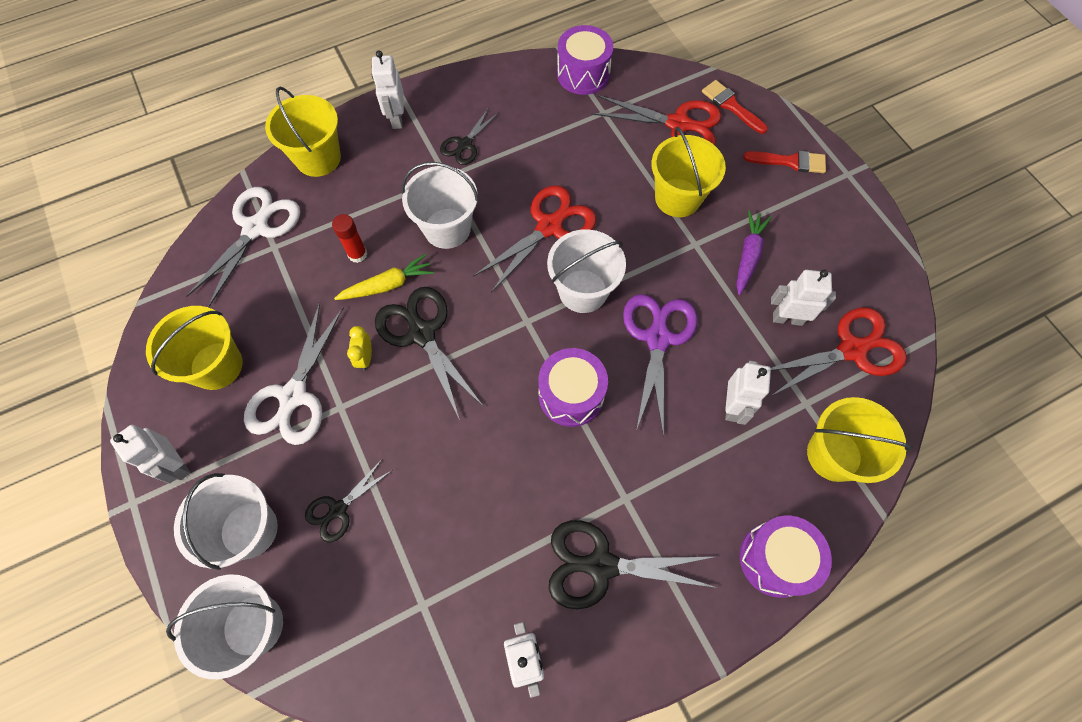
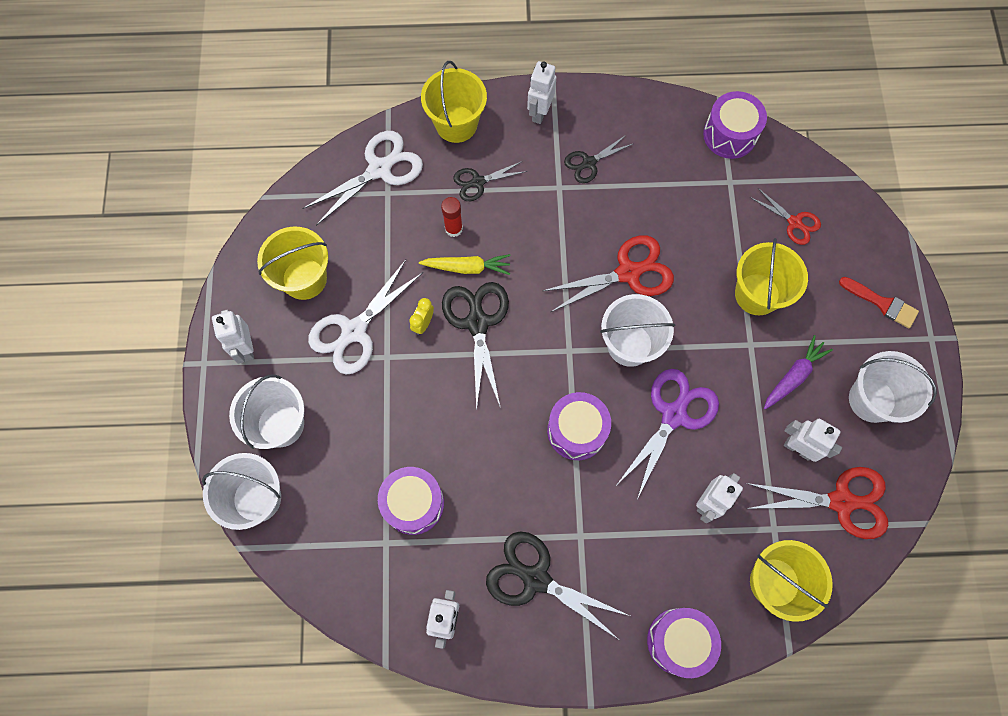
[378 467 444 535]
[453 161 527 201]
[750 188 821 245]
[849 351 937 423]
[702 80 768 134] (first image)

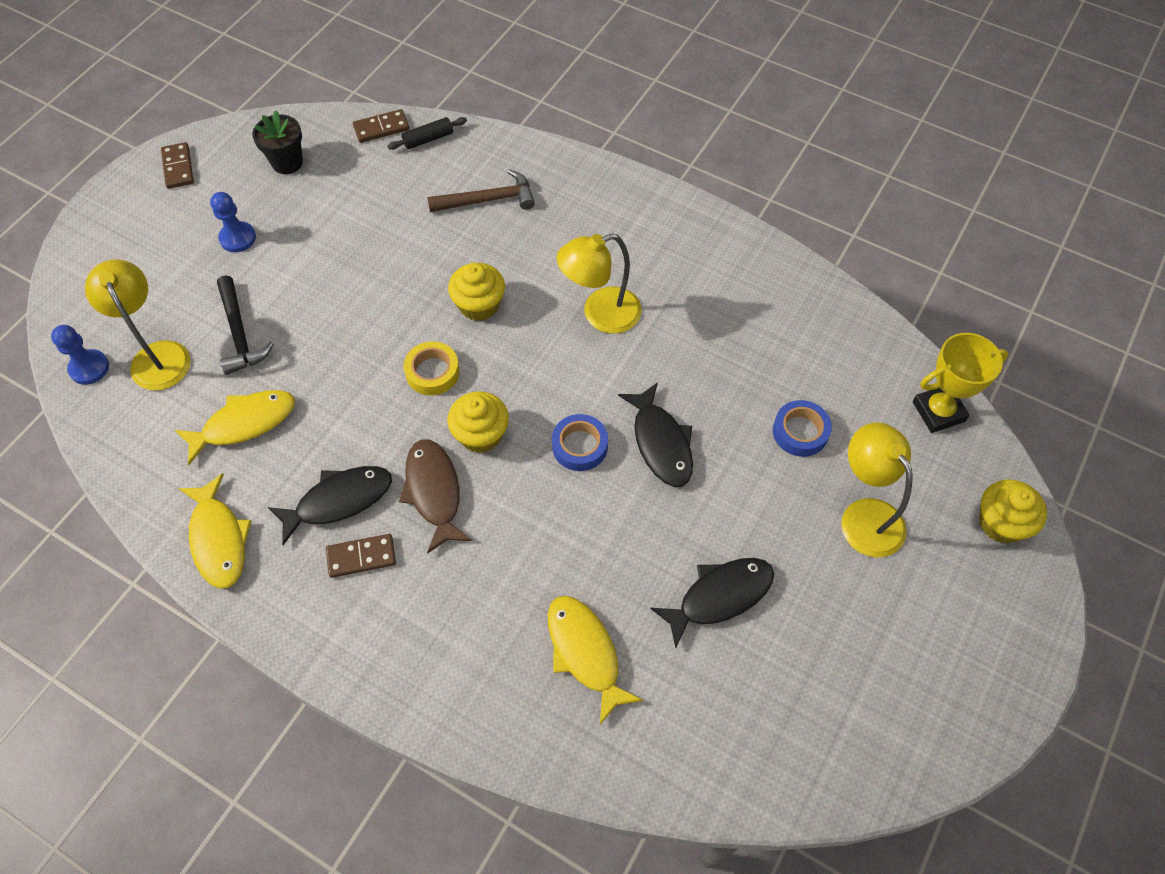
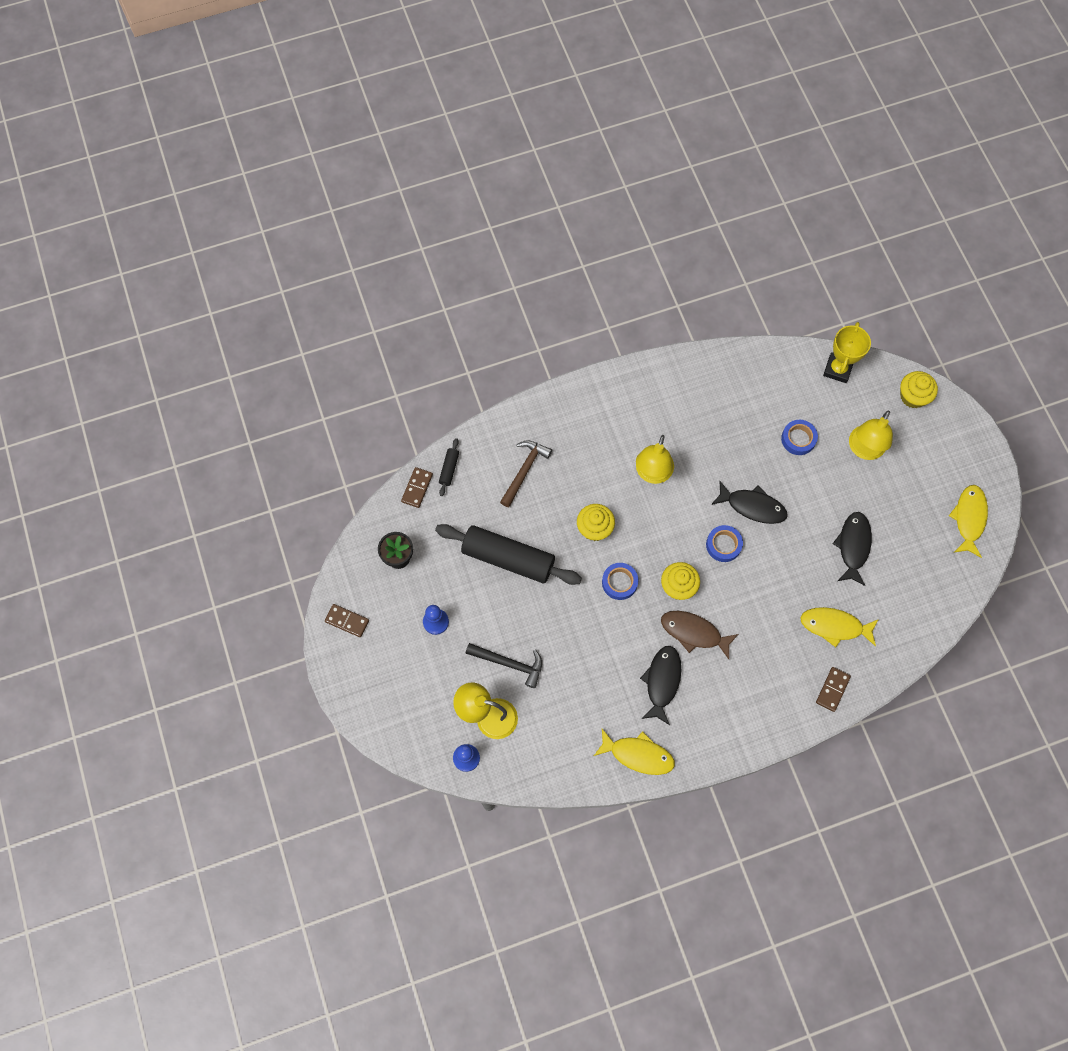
[435 524 582 585]
[602 563 638 600]
[816 667 851 712]
[849 411 893 460]
[949 485 988 558]

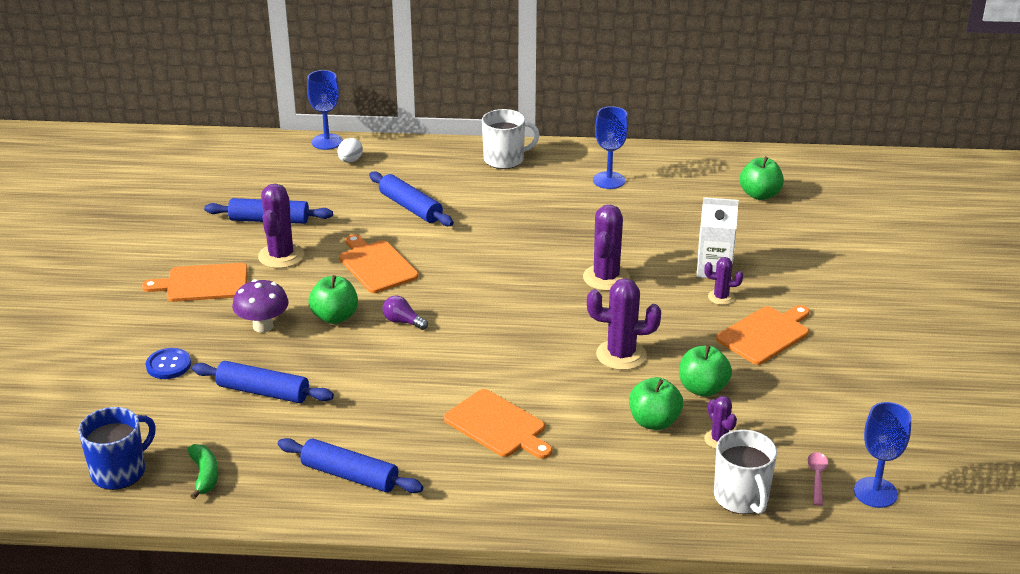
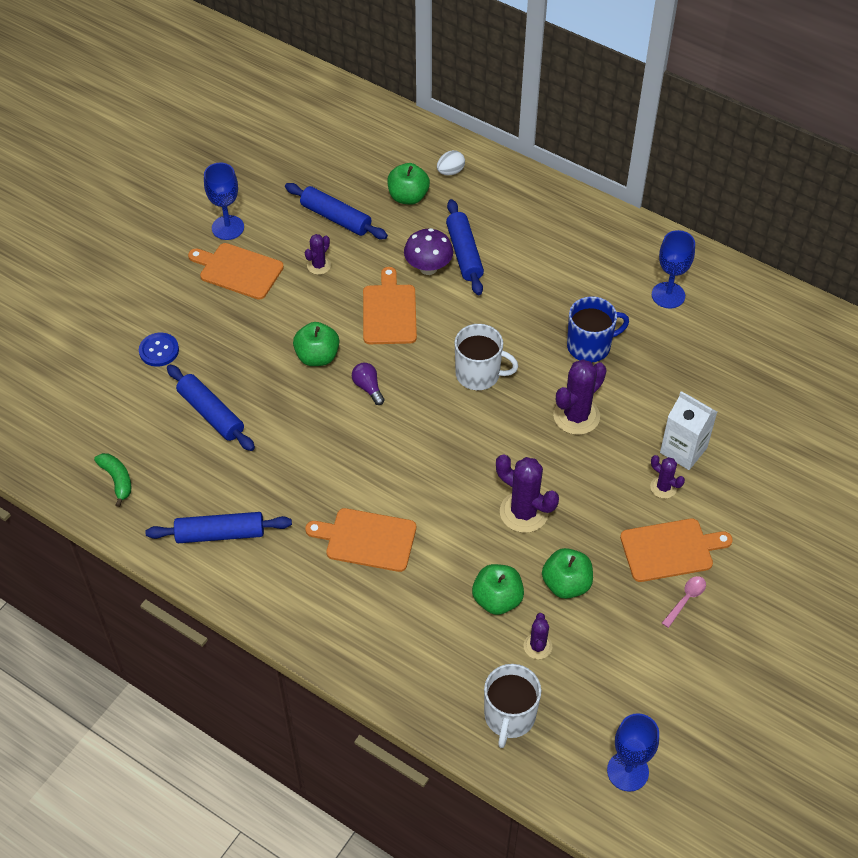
[94 453 131 507]
[145 512 292 543]
[204 162 244 240]
[305 234 331 275]
[305 508 416 572]
[387 163 430 205]
[404 228 453 275]
[455 324 518 391]
[567 296 629 362]
[662 576 706 628]

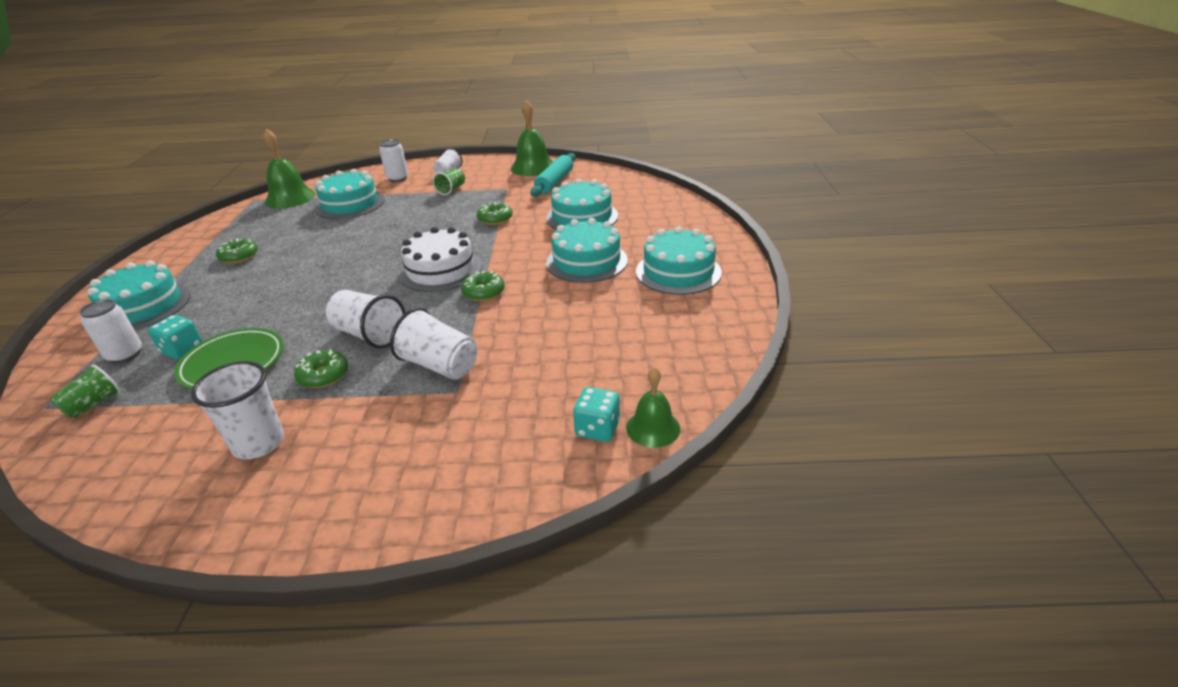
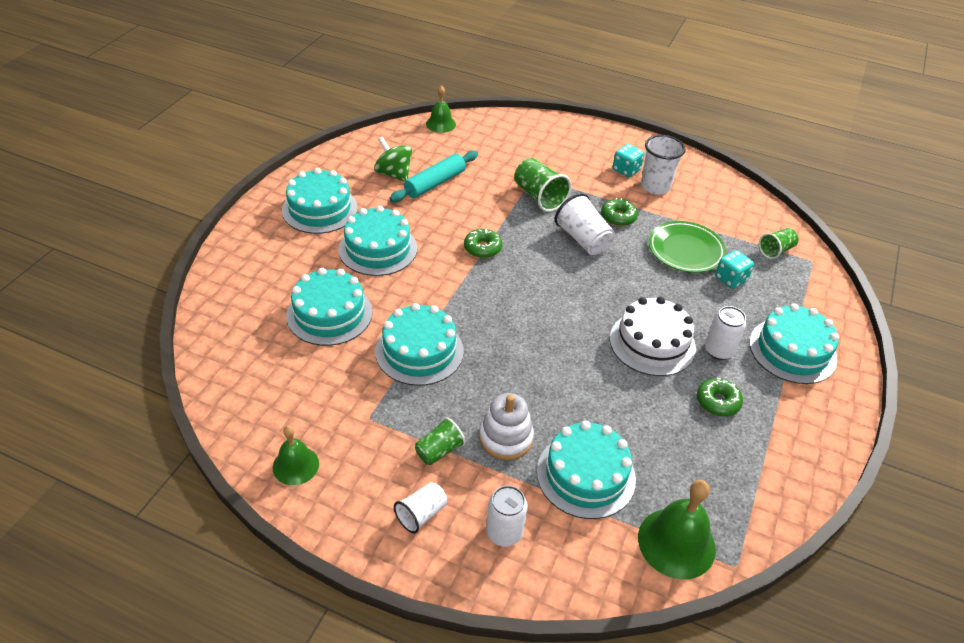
[273 426 319 485]
[374 137 412 182]
[375 303 464 386]
[389 150 478 202]
[479 393 534 460]
[514 158 571 212]
[610 297 696 376]
[613 144 644 177]
[705 306 746 360]

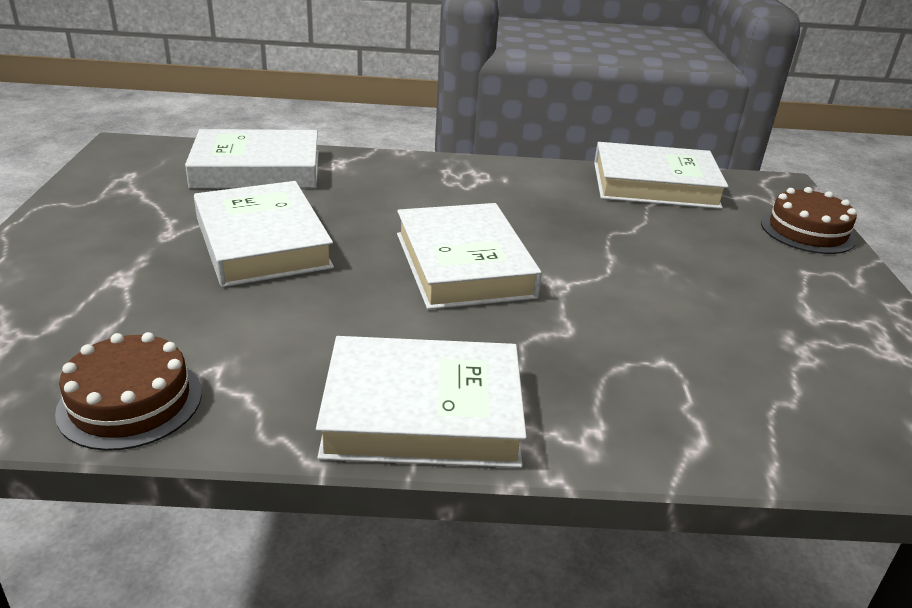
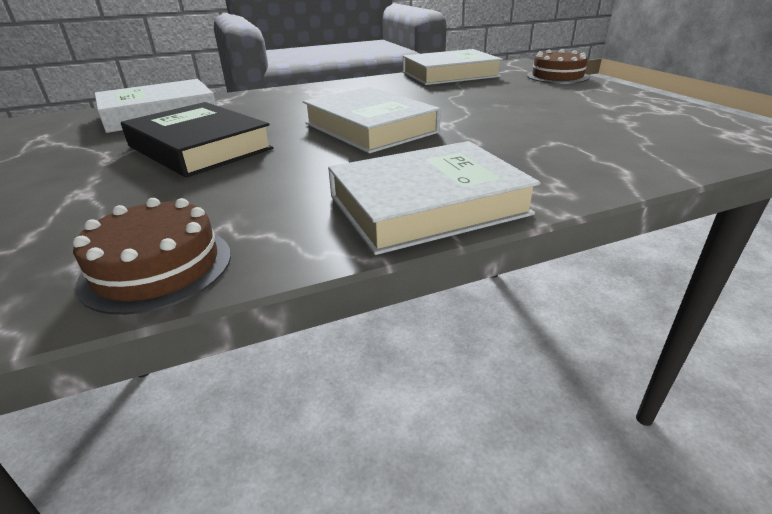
[121 102 274 178]

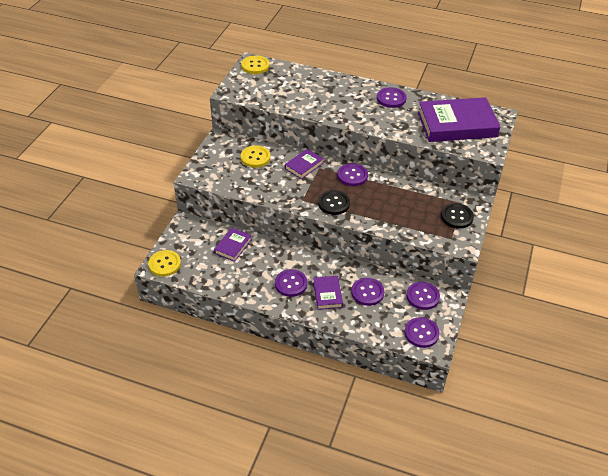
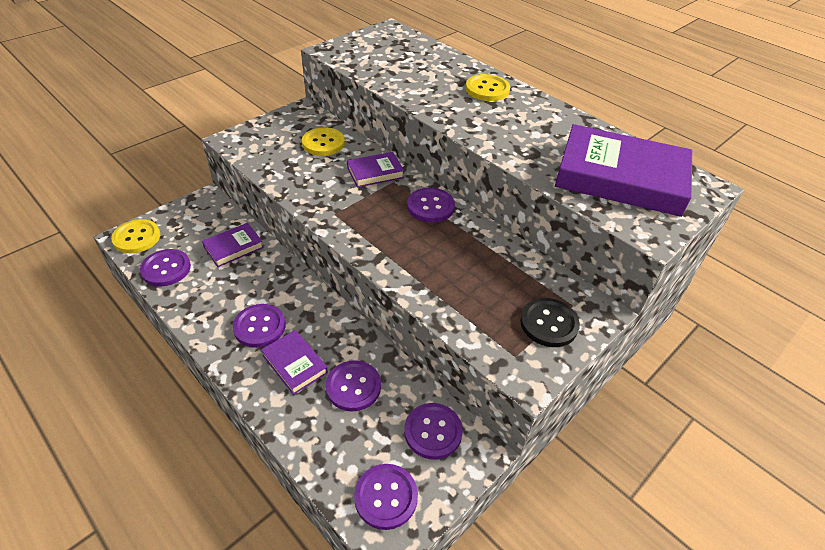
[140 249 191 287]
[261 330 328 395]
[466 74 510 101]
[318 190 350 215] (first image)

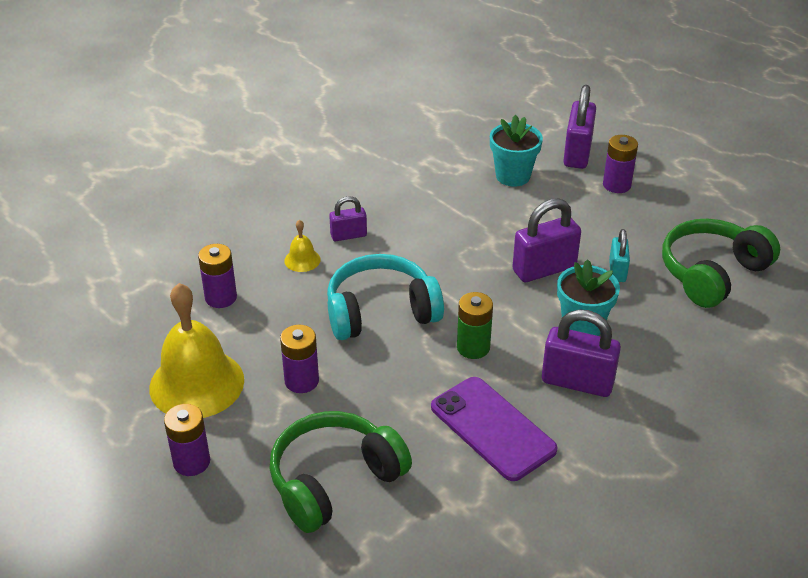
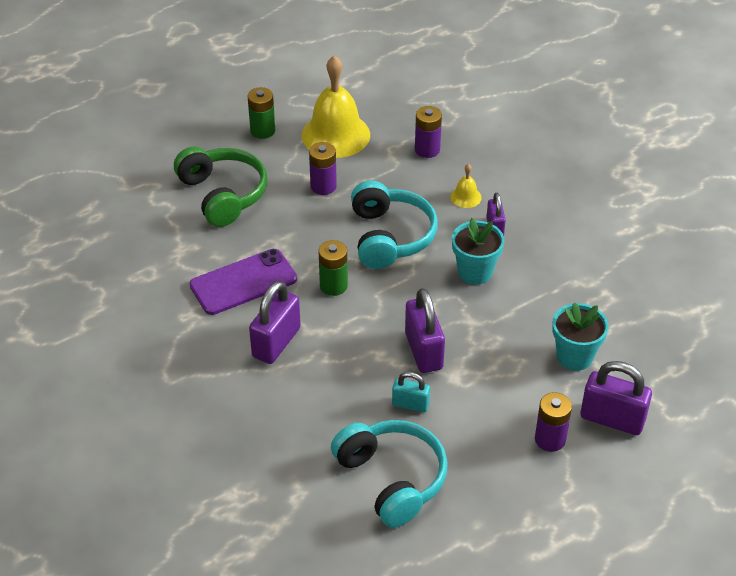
[248 87 275 139]
[331 420 448 528]
[452 218 504 285]

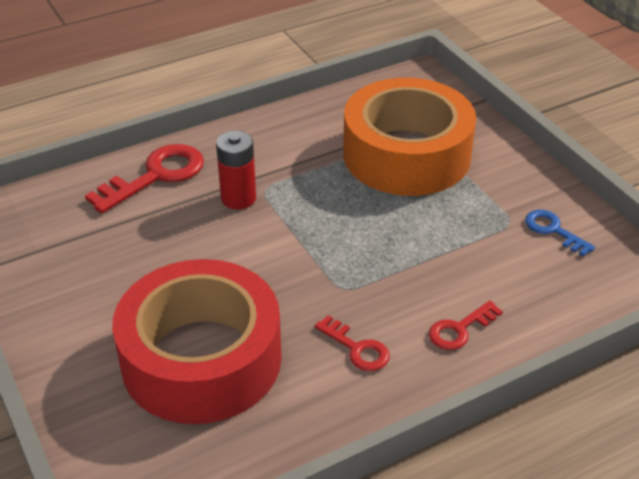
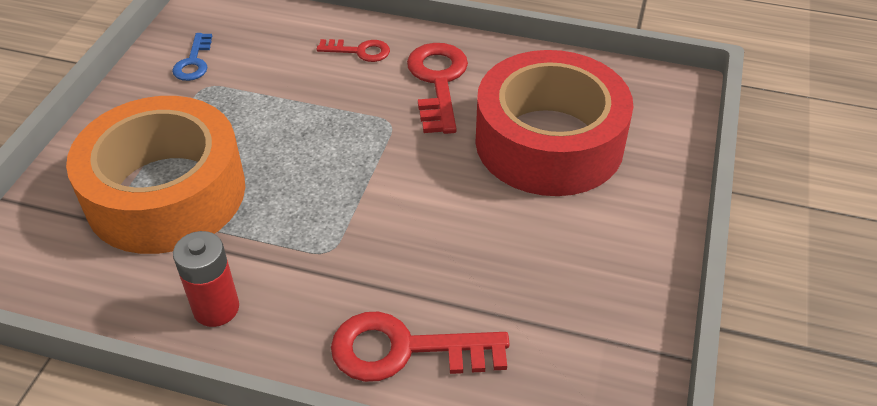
[173 231 239 327]
[407 43 468 134]

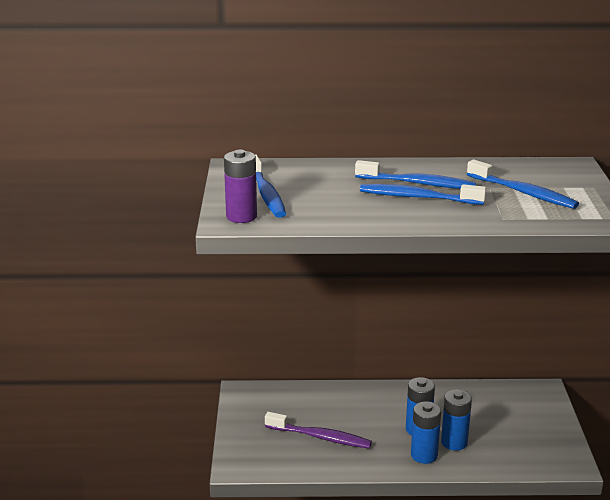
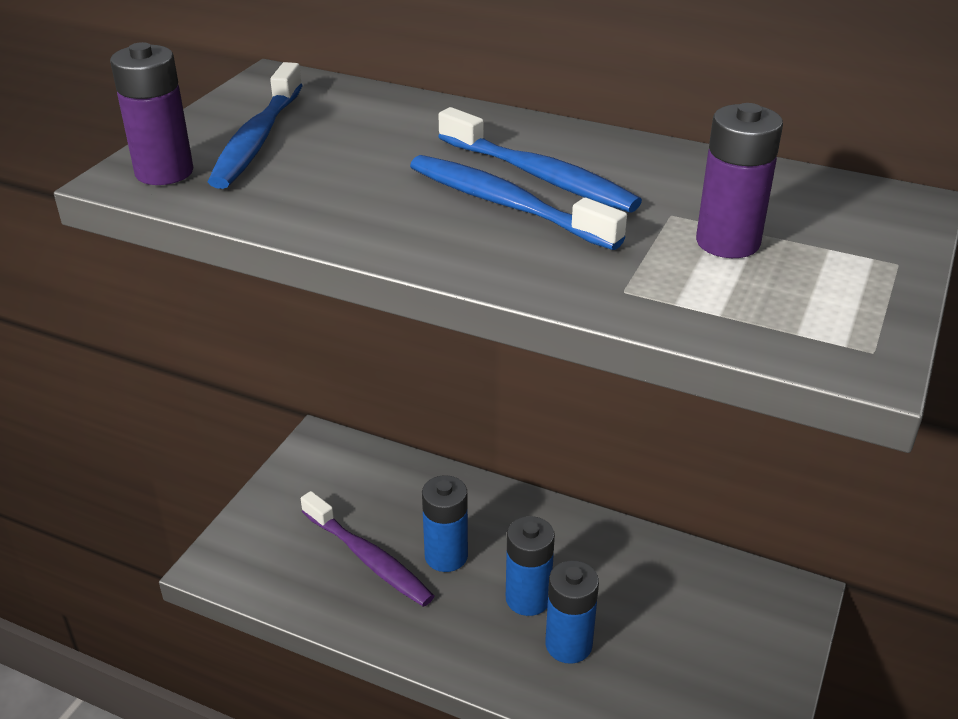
[422 475 468 572]
[696 103 783 258]

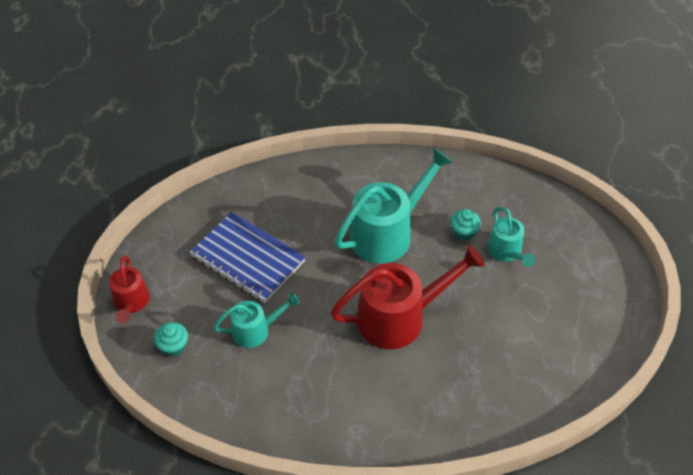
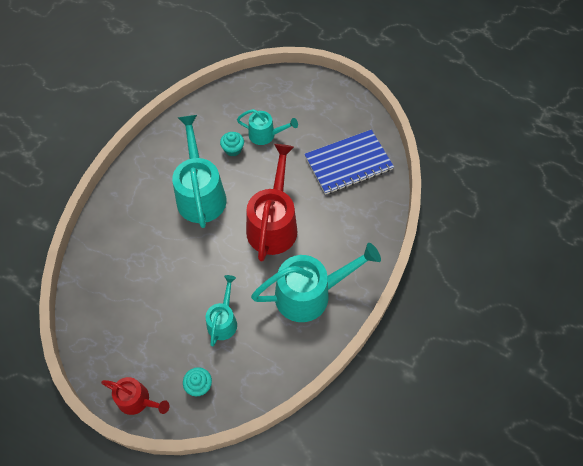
[251 243 381 322]
[304 130 394 195]

